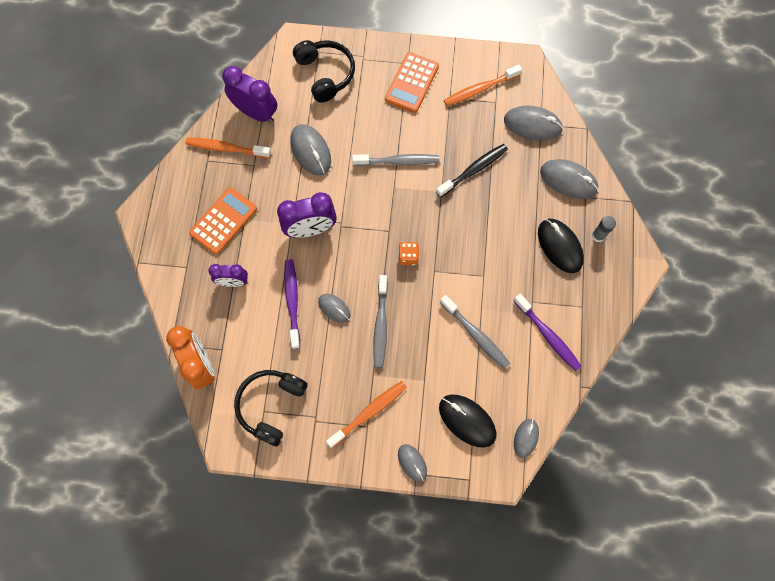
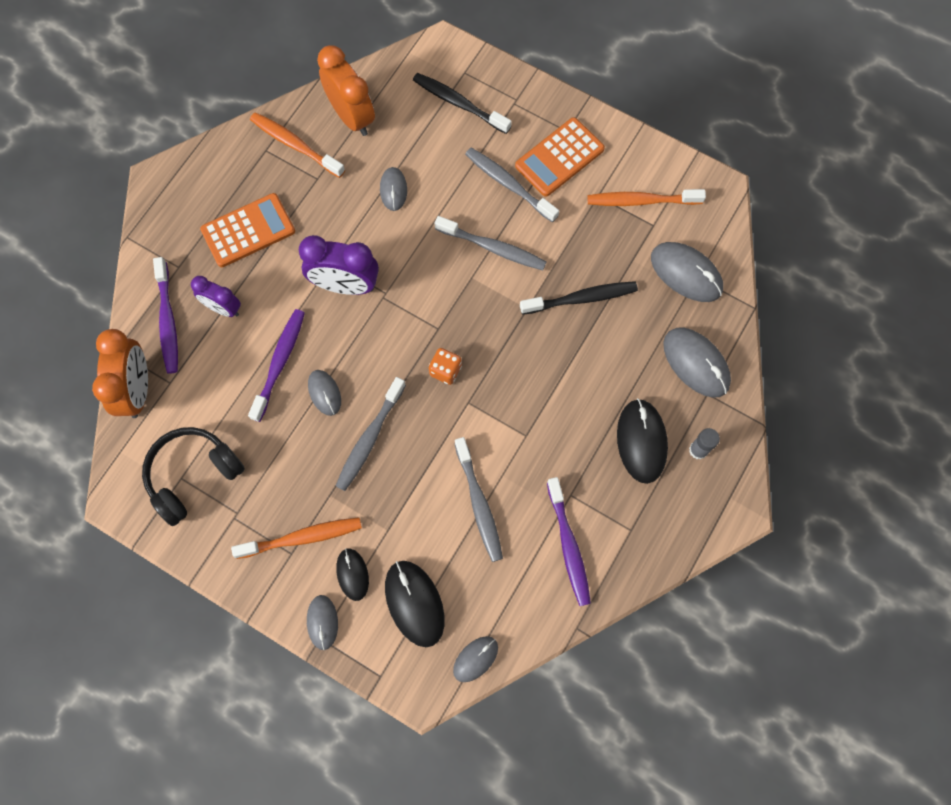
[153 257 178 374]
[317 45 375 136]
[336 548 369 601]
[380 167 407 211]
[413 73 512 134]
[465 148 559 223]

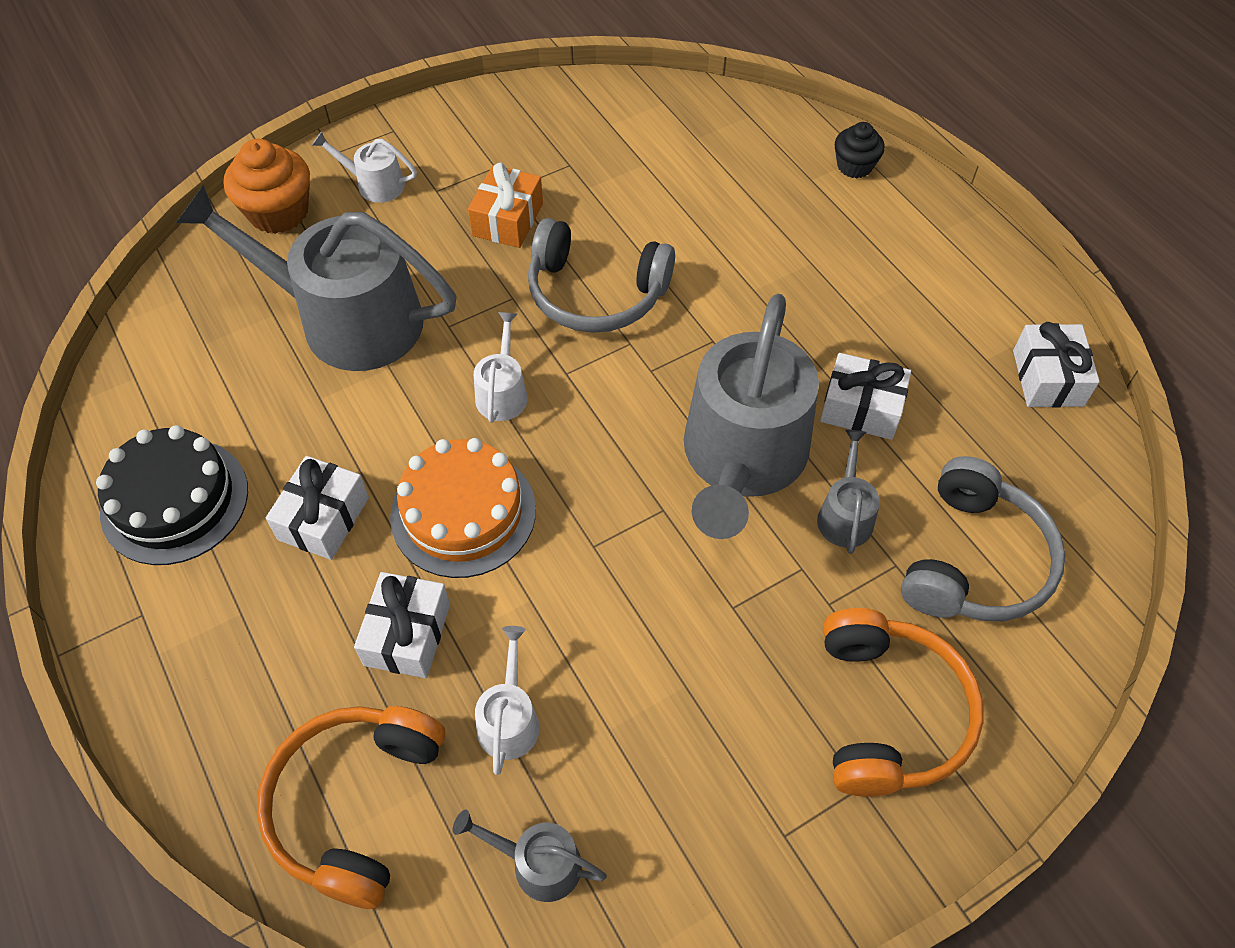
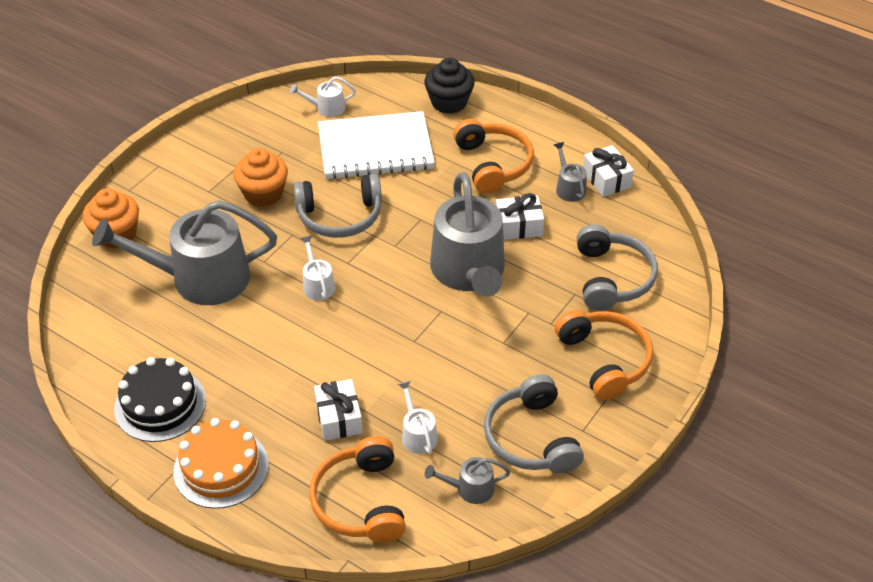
[173 418 269 509]
[234 148 288 207]
[290 76 356 117]
[318 111 435 179]
[424 58 475 114]
[453 119 534 194]
[484 374 584 473]
[554 142 587 202]
[266 456 369 560] (first image)

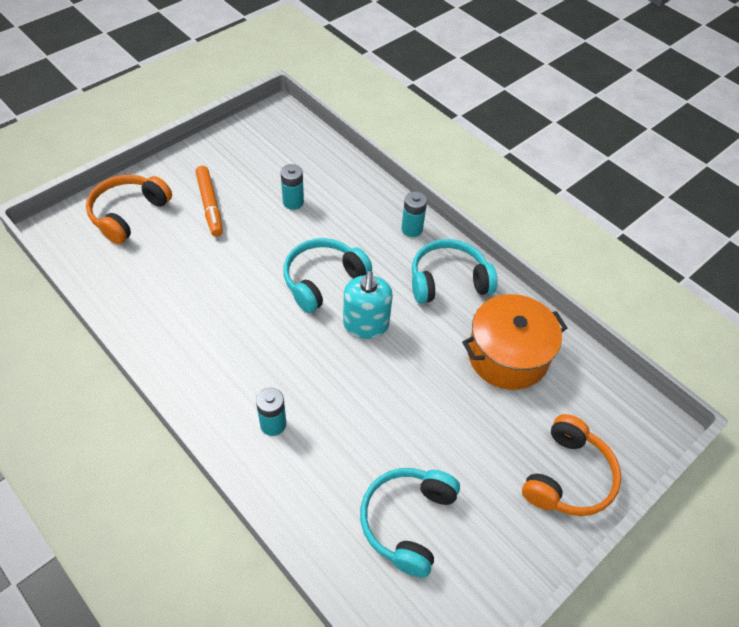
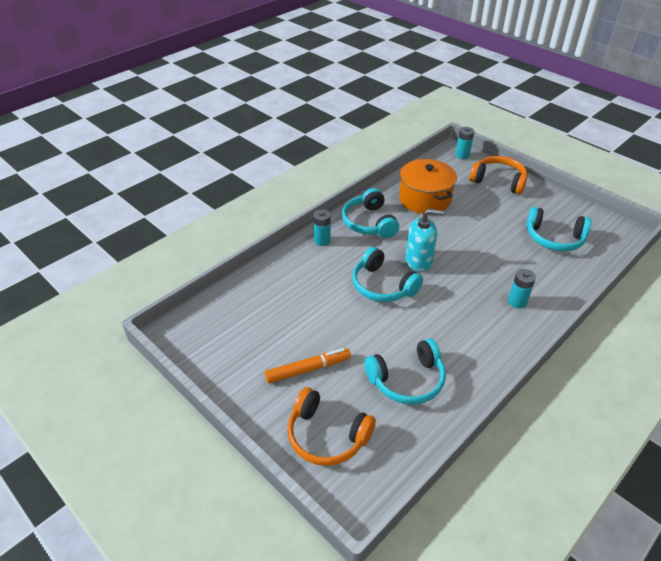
[364 338 446 404]
[455 127 474 159]

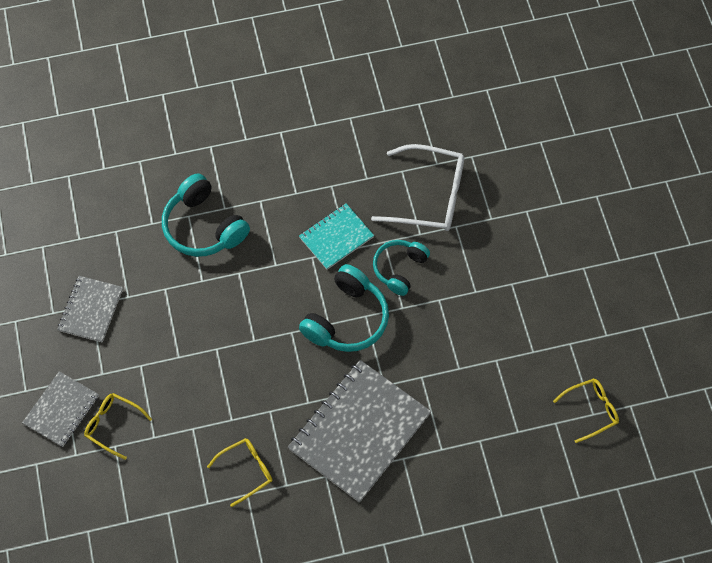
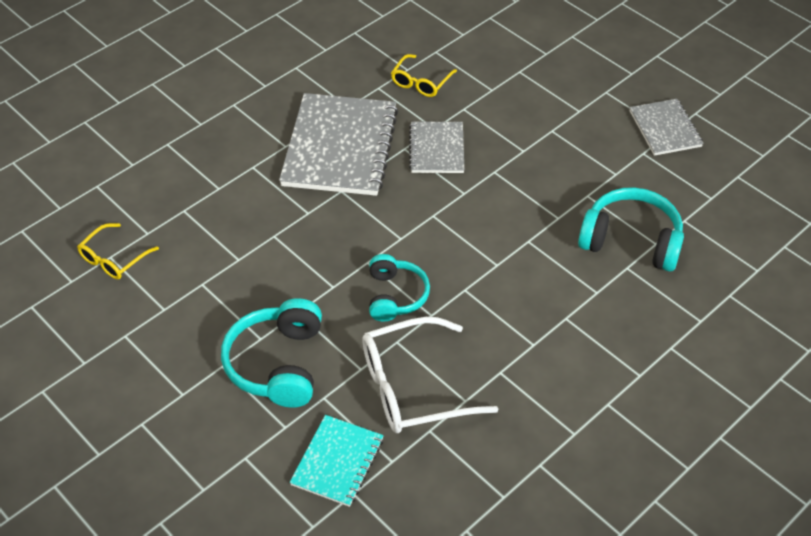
[221 298 322 408]
[290 415 384 507]
[409 122 464 173]
[84 393 152 460] (first image)

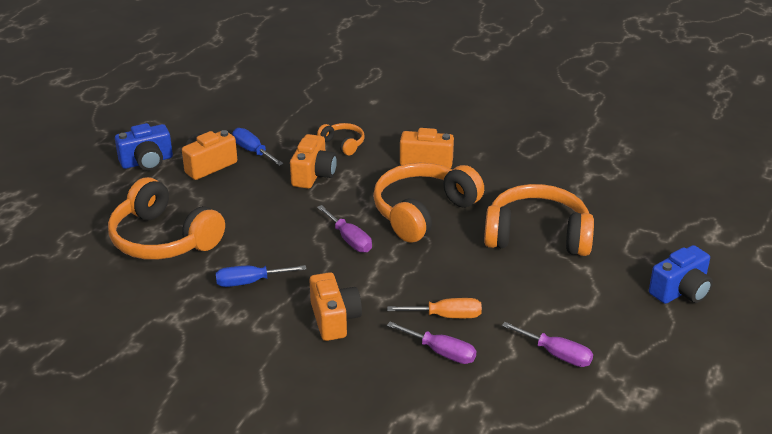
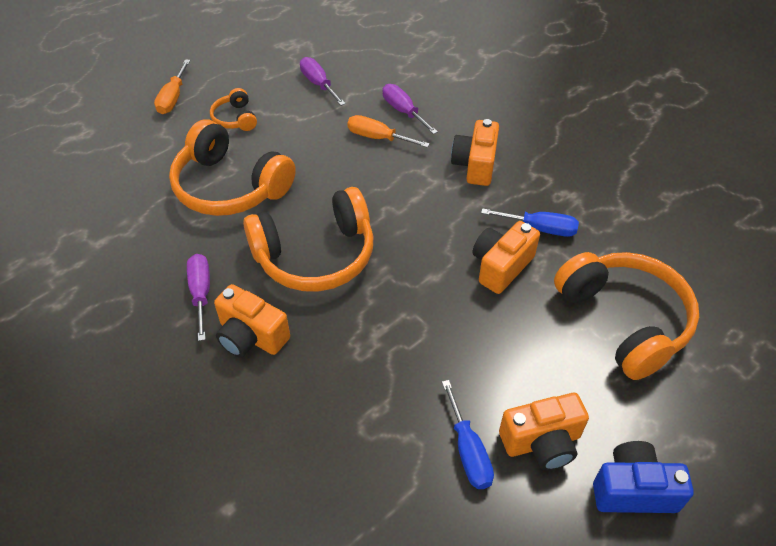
[154 59 190 114]
[187 254 210 341]
[210 88 257 131]
[473 221 540 294]

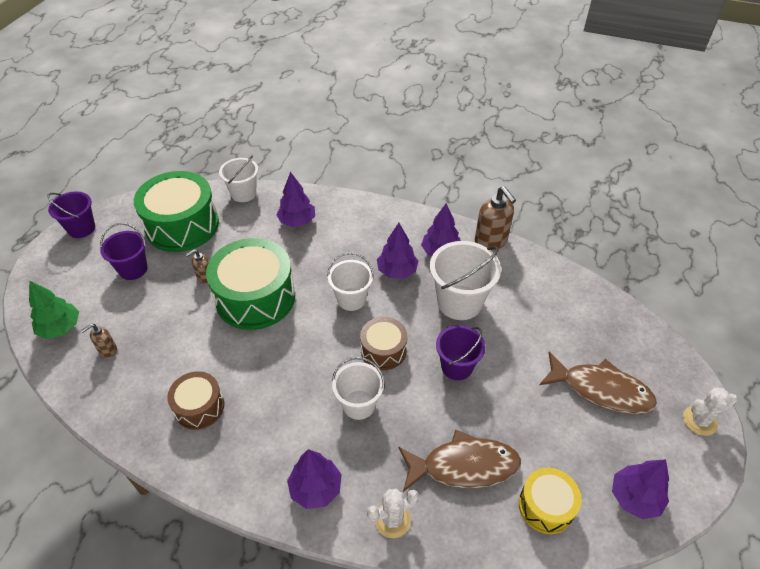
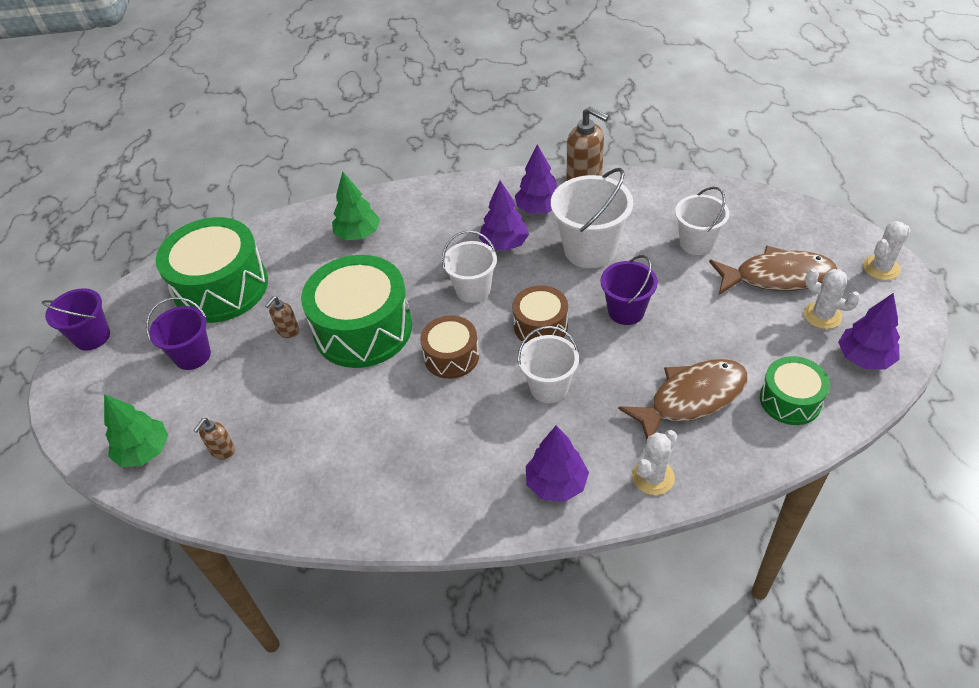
[332 172 380 240]
[420 315 479 379]
[675 187 729 255]
[760 356 830 425]
[804 268 860 329]

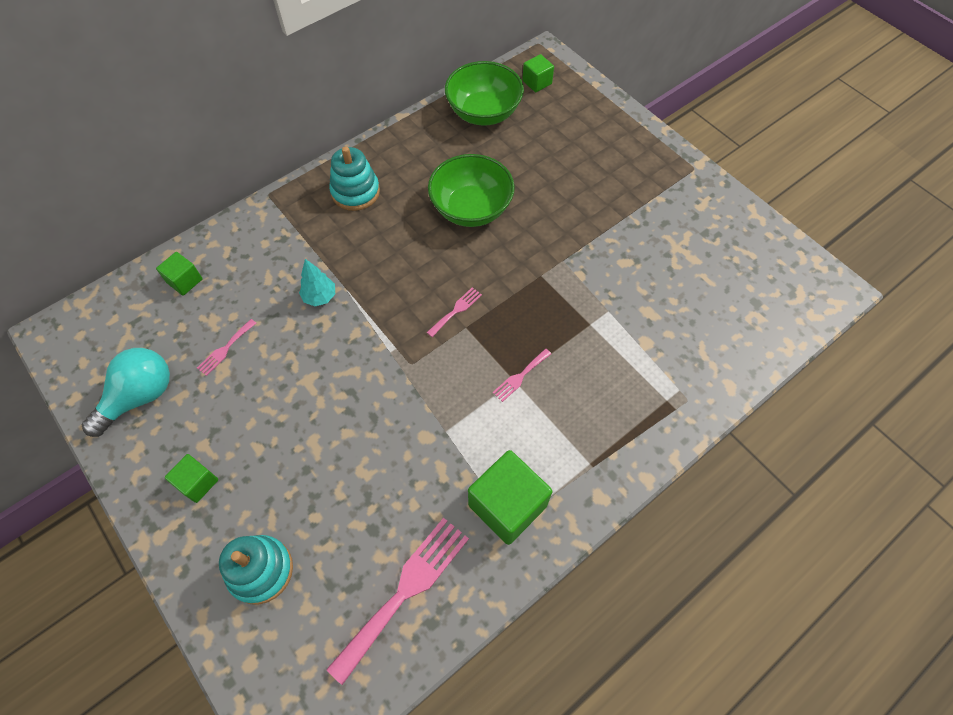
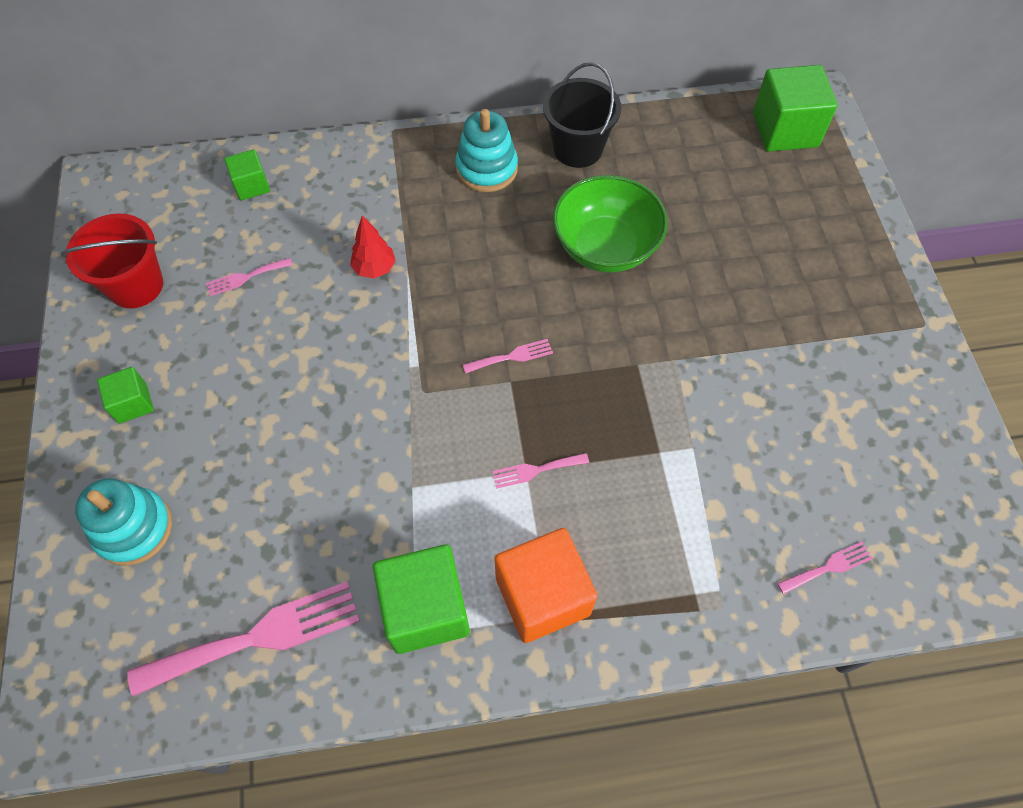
[61 214 163 308]
[350 216 396 278]
[494 528 597 643]
[543 62 621 168]
[753 65 837 152]
[777 541 873 594]
[445 61 524 126] (first image)

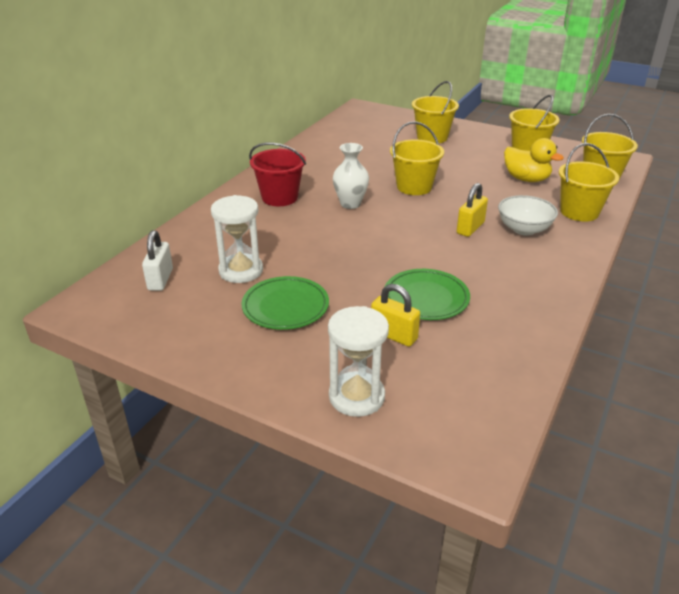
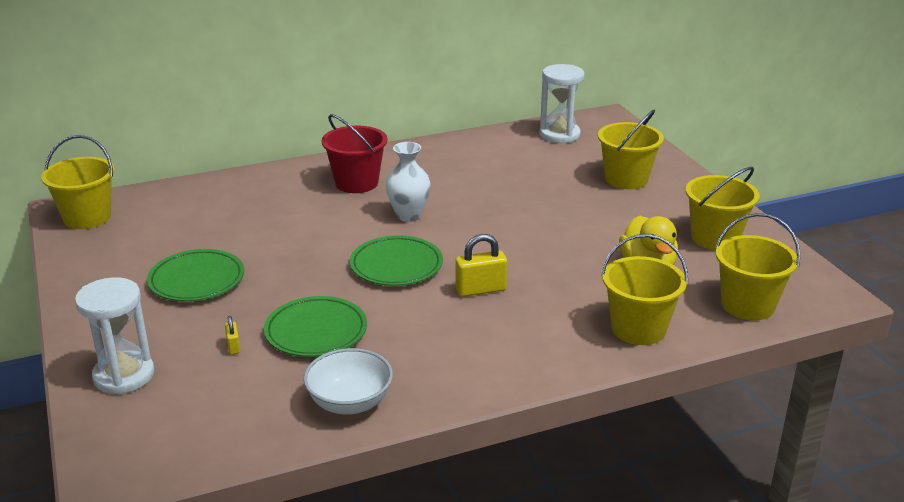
[41 135 115 229]
[225 316 240 355]
[303 348 393 415]
[350 235 443 286]
[540 64 585 143]
[142 230 173 291] (first image)

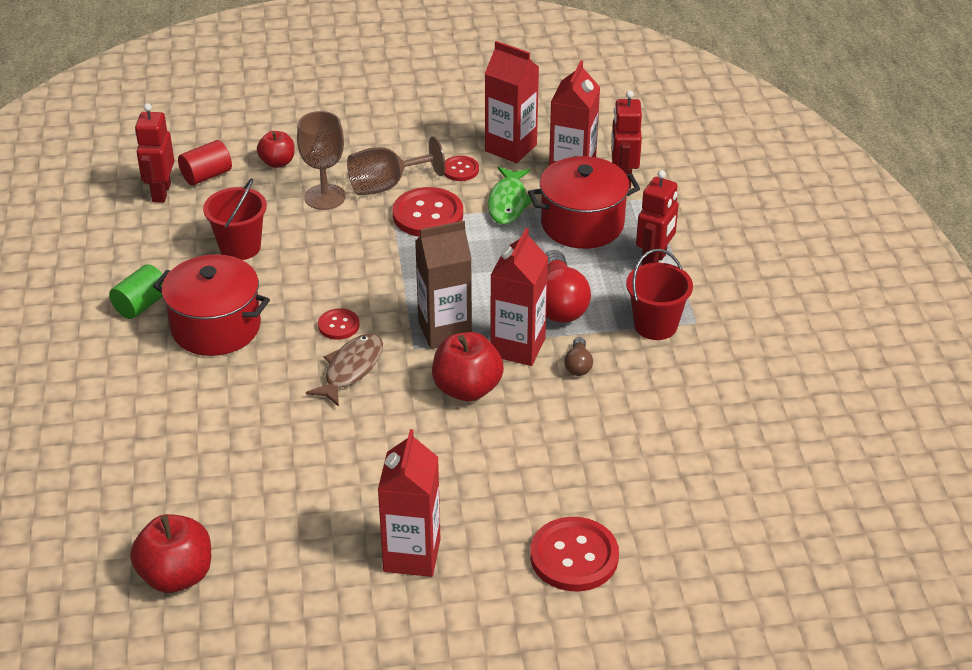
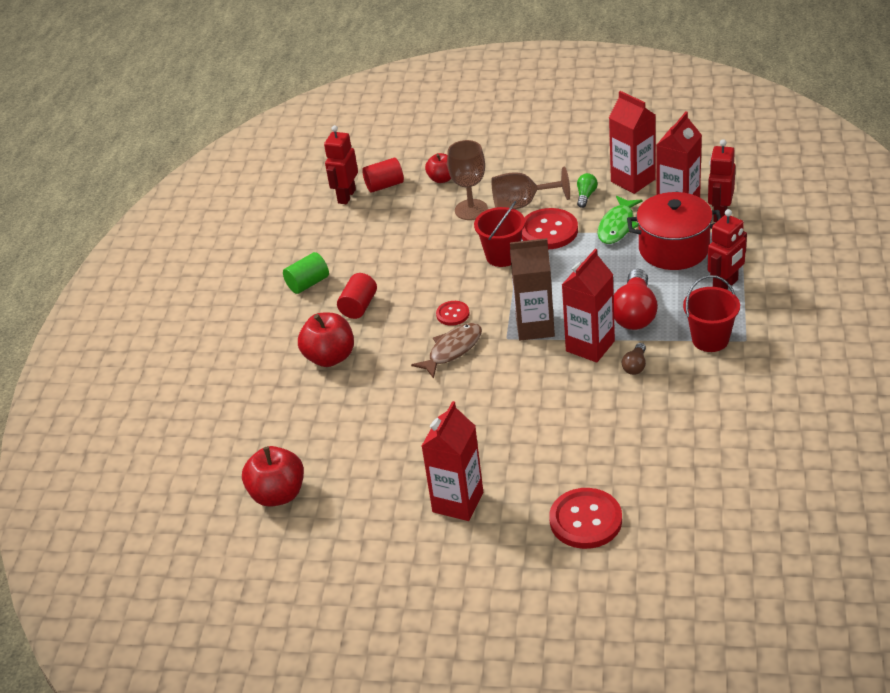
[298 313 354 367]
[337 273 377 319]
[474 201 525 267]
[577 173 598 208]

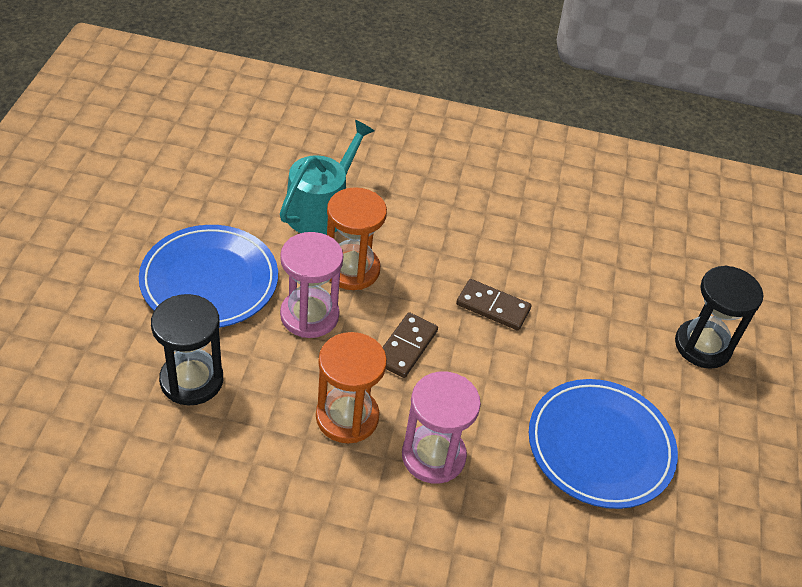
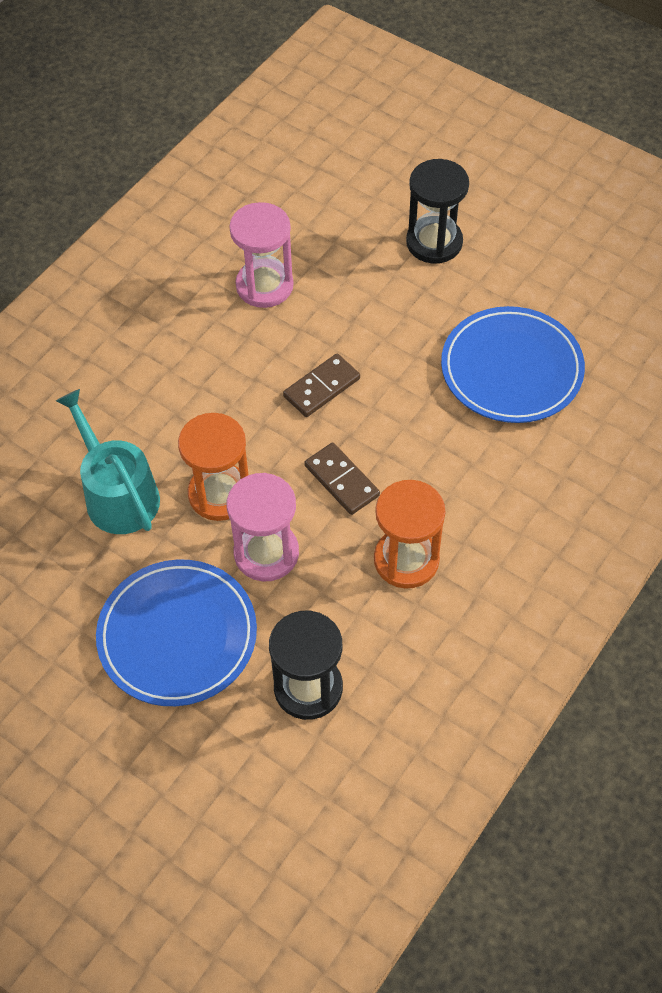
[229 202 294 308]

